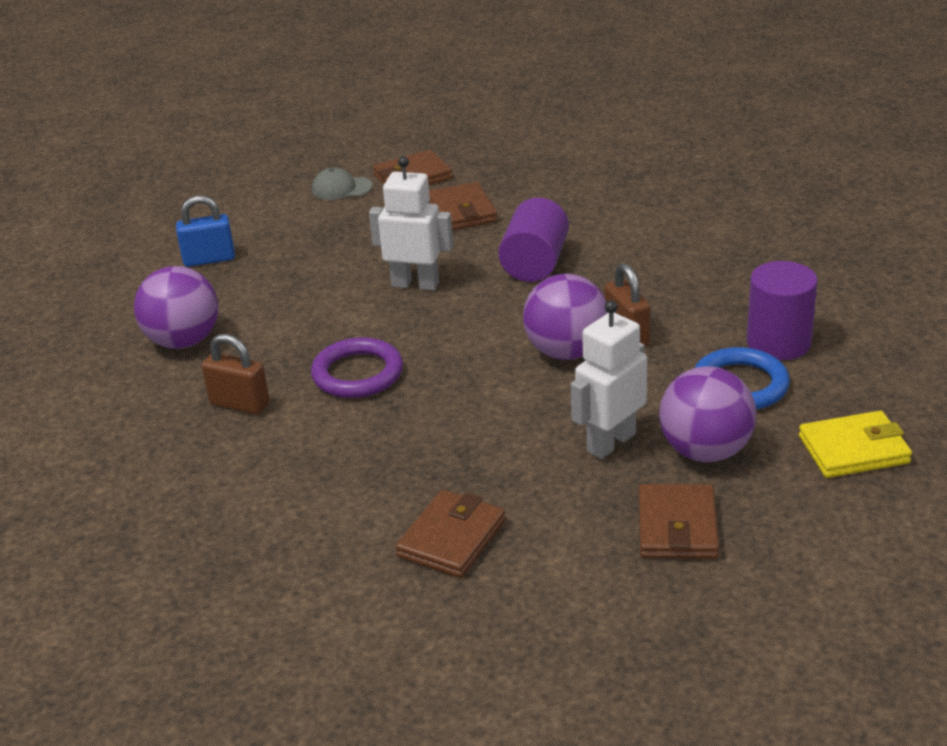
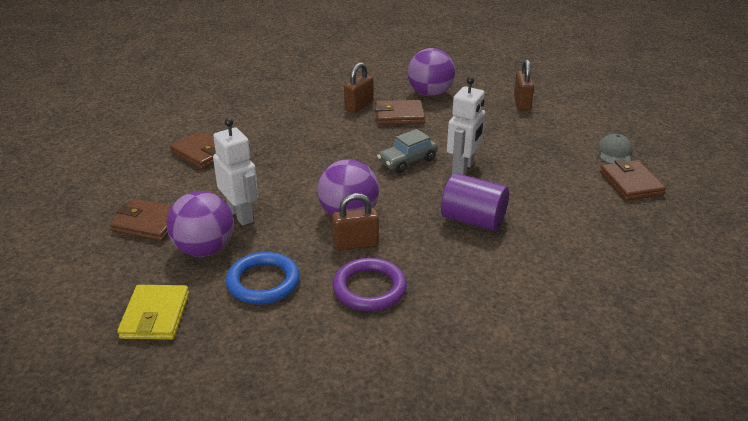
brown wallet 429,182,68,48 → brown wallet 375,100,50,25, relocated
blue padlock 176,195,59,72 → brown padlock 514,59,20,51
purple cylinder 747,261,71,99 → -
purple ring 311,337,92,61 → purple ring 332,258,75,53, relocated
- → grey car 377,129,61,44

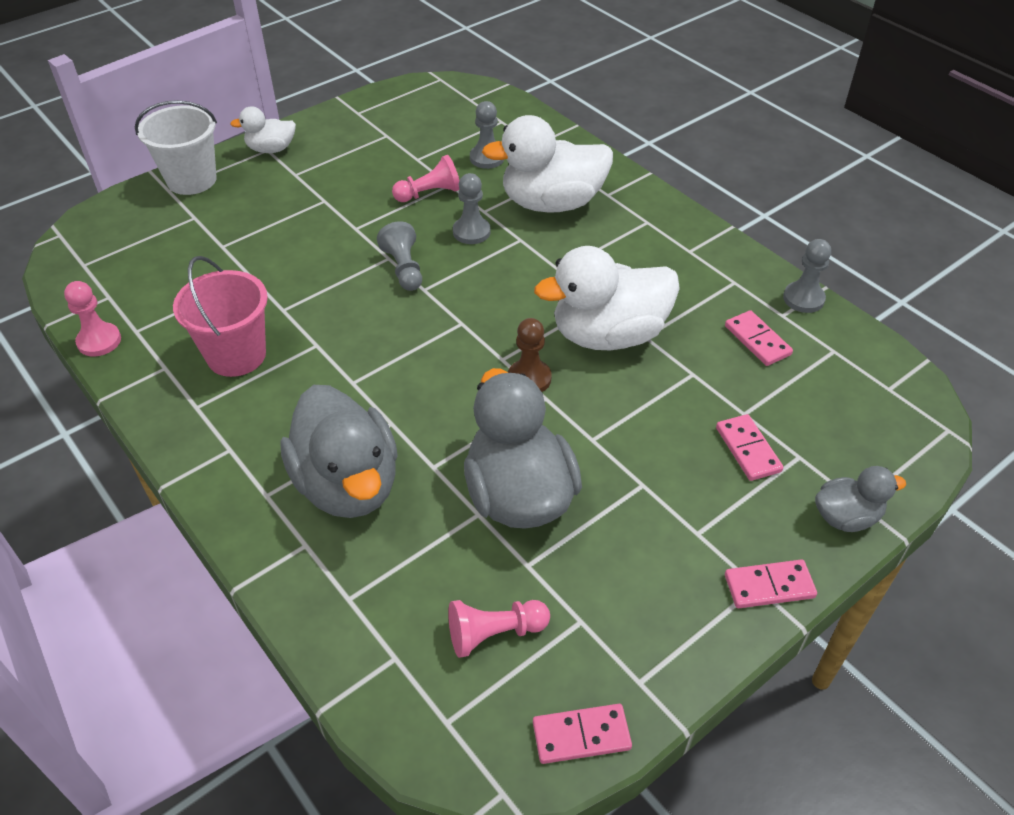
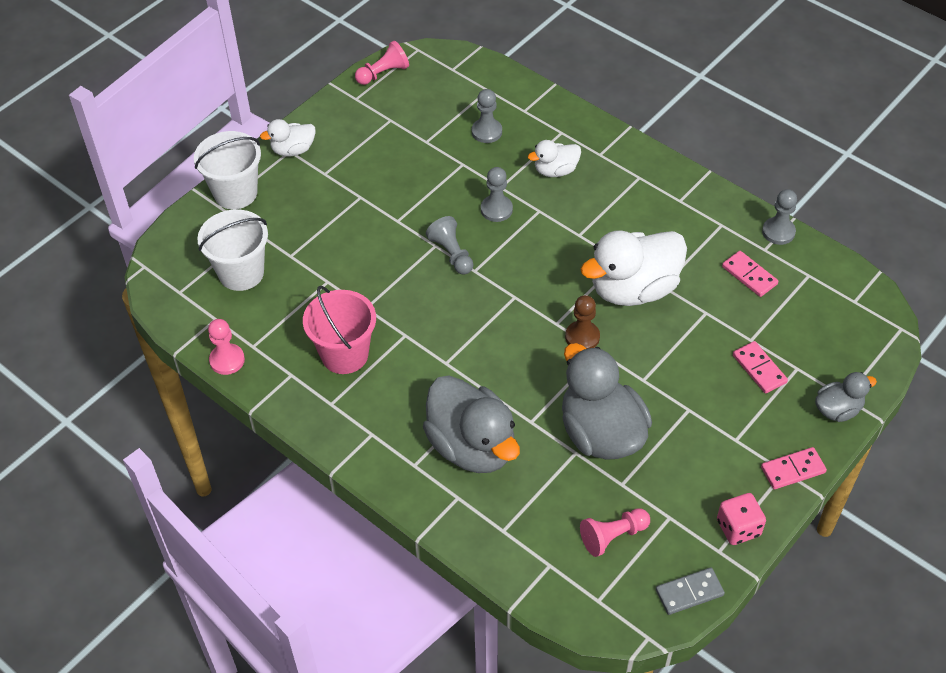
white duck 482,115,131,98 → white duck 528,140,53,37, x0.51
pink pawn 392,155,67,47 → pink pawn 355,41,54,44, relocated
pink domino 533,704,99,60 → grey domino 656,568,69,47
- → white bucket 197,209,71,82
- → pink dice 717,493,49,52

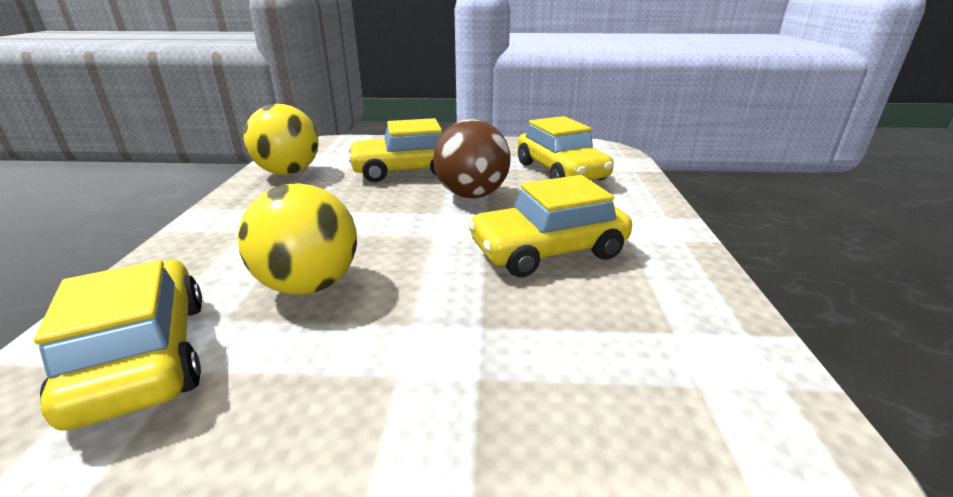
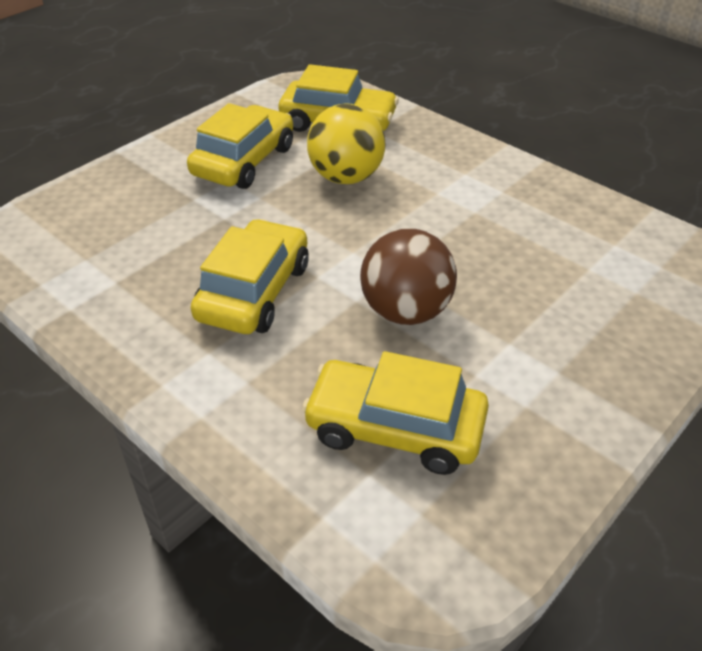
yellow ball 244,104,75,71 → -
yellow car 348,118,94,64 → yellow car 187,103,106,86, relocated

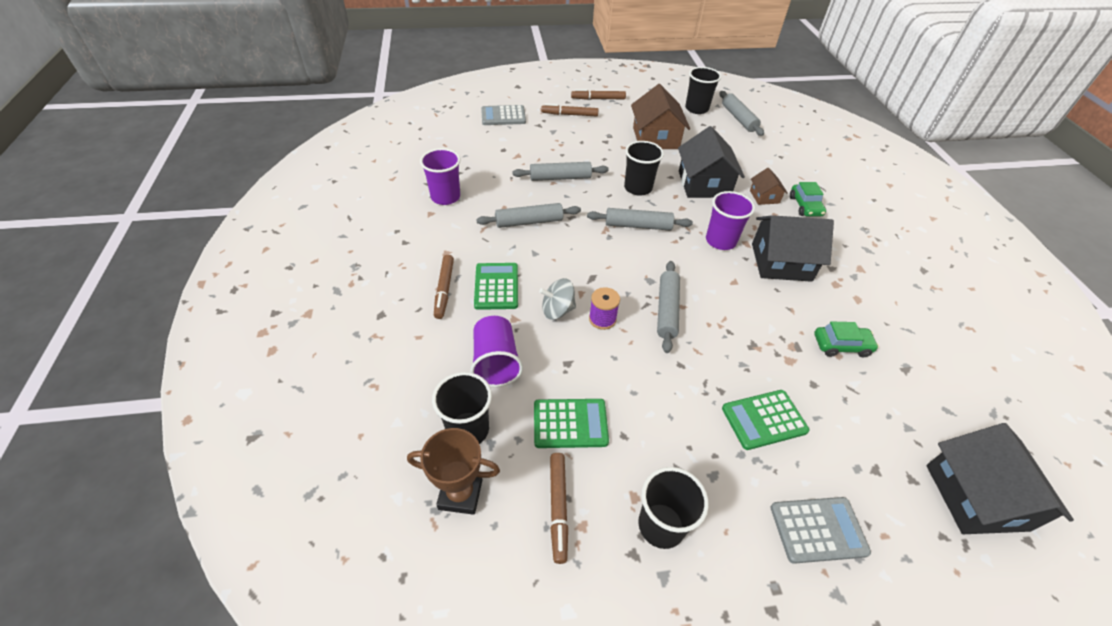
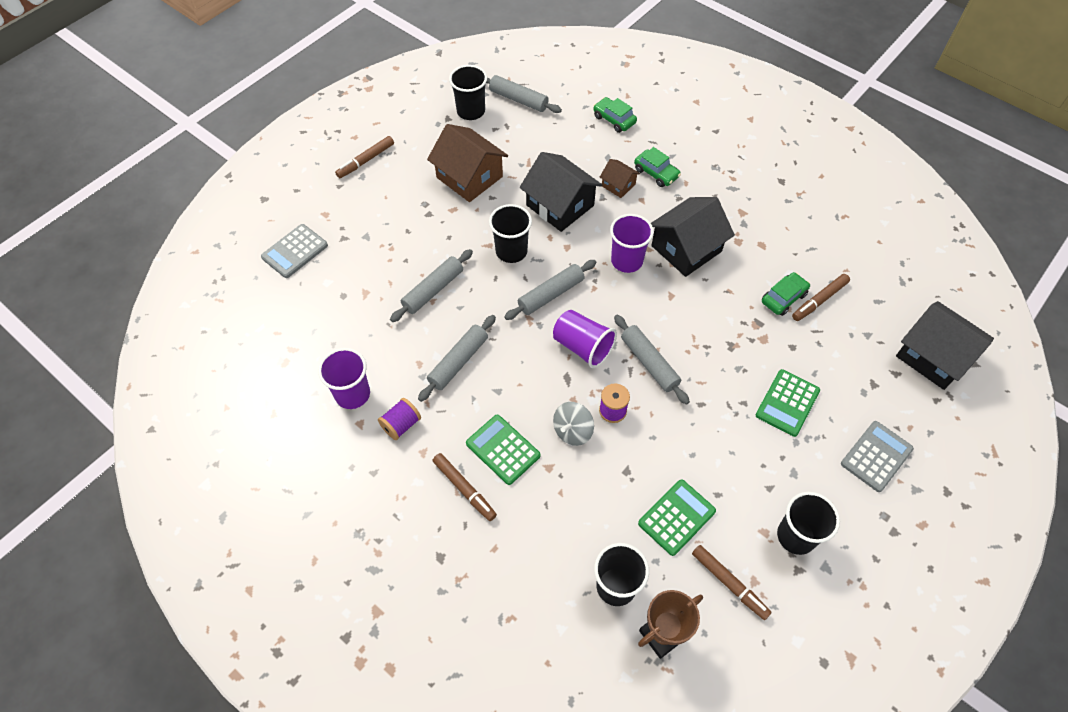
brown marker 541,104,57,12 → brown marker 792,274,58,47, relocated
purple cup 470,316,53,71 → purple cup 553,310,64,58, relocated
- → green car 593,97,44,36
- → purple spool 378,398,43,42

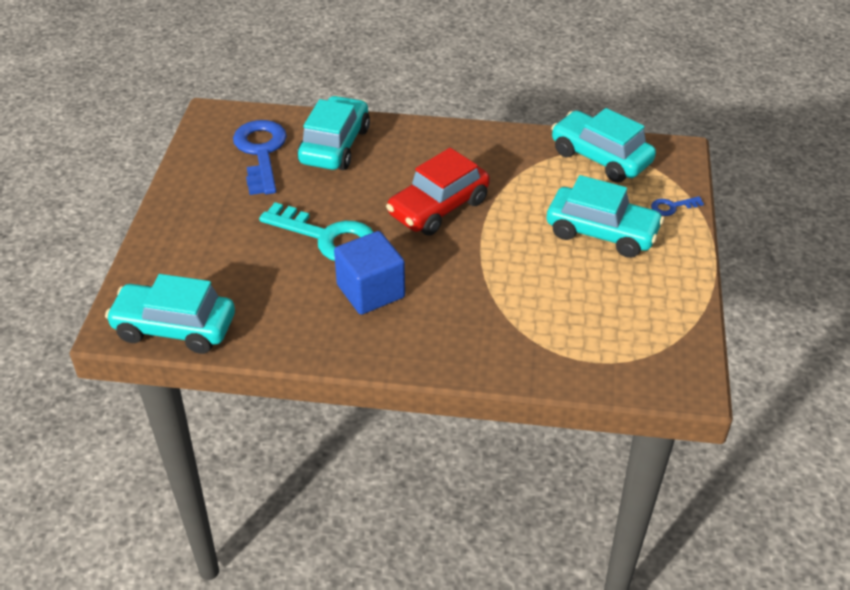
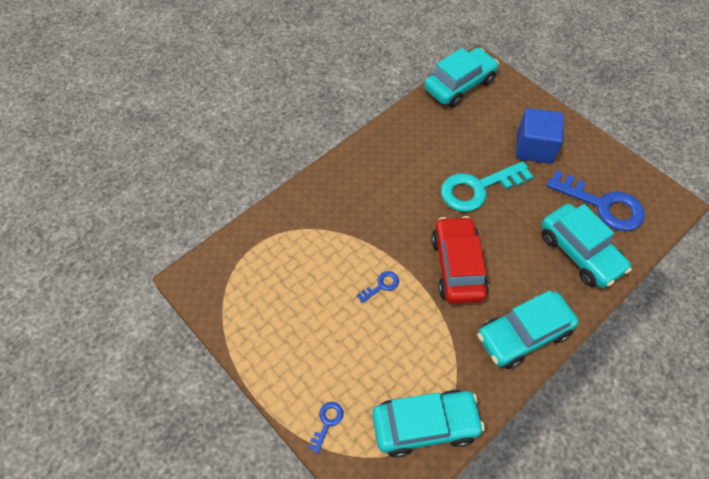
turquoise car 547,175,117,83 → turquoise car 477,290,102,79, relocated
blue cube 334,231,71,84 → blue cube 516,108,47,56, relocated
- → blue key 357,271,42,32

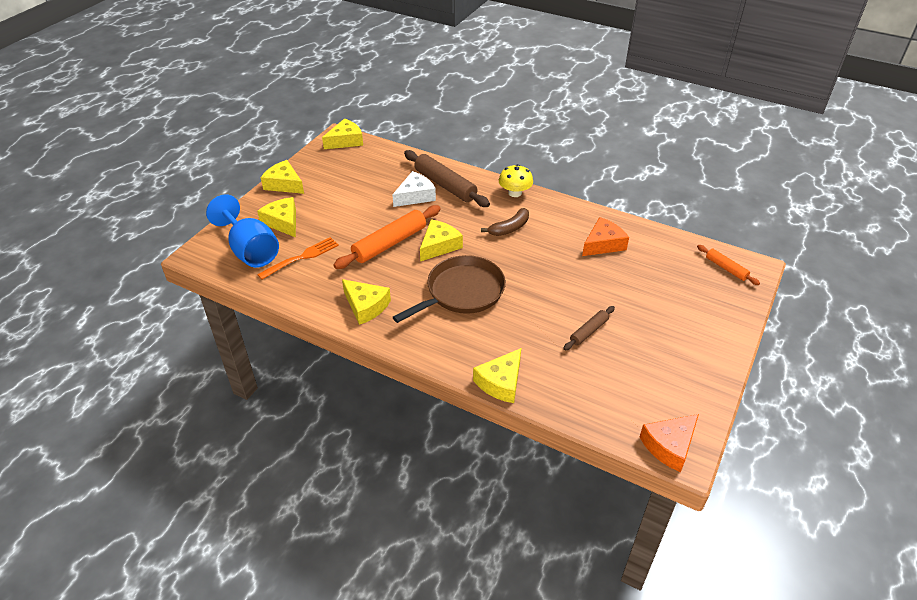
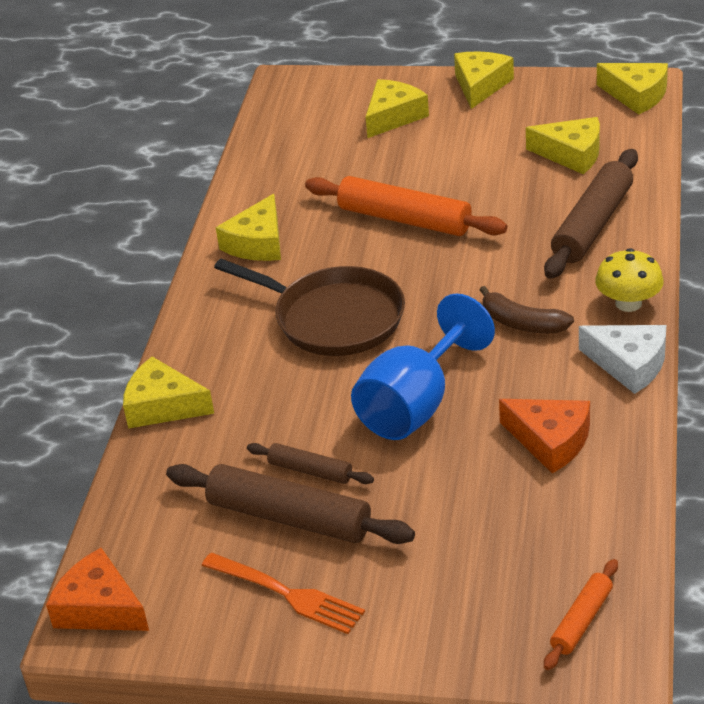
white cheese 392,171,44,36 → white cheese 579,325,87,69, relocated
blue goblet 206,194,73,74 → blue goblet 351,293,144,147, relocated
yellow cheese 420,219,43,43 → yellow cheese 526,117,74,57, relocated
orange fork 257,237,82,42 → orange fork 202,553,163,81, relocated
- → brown rolling pin 166,464,249,80

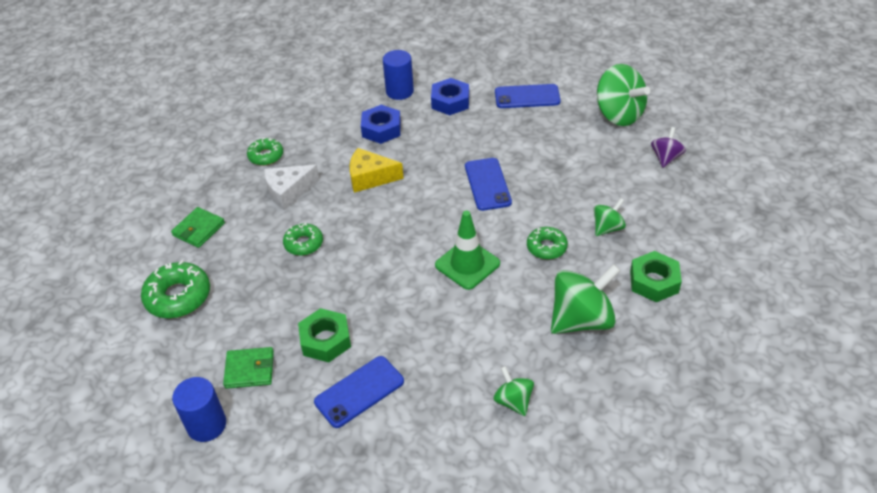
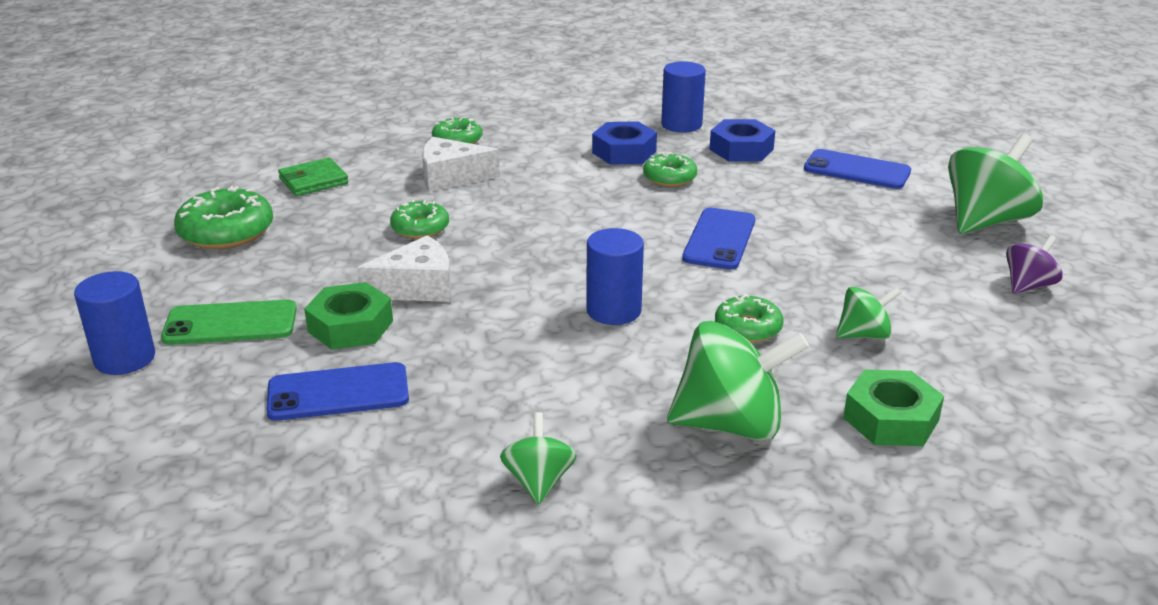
green spinning top 597,64,53,62 → green spinning top 948,134,95,100, 120 degrees counterclockwise
yellow cheese 350,148,54,45 → -
green traffic cone 435,211,65,79 → blue cylinder 586,228,58,97
green wallet 223,347,51,42 → green phone 161,300,136,45
- → green donut 643,152,54,35
- → white cheese 357,235,94,67

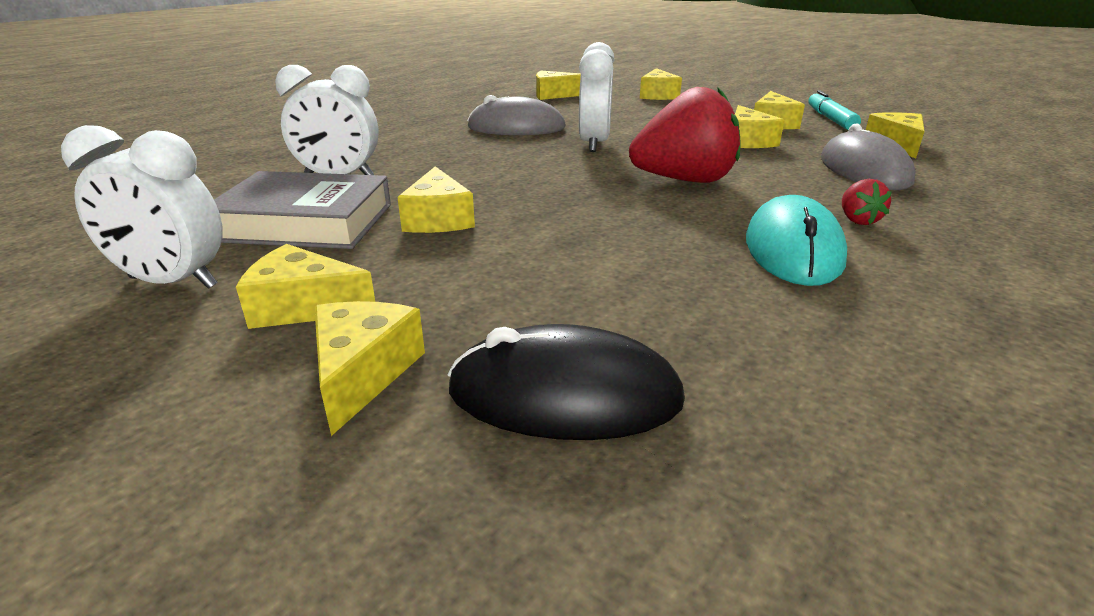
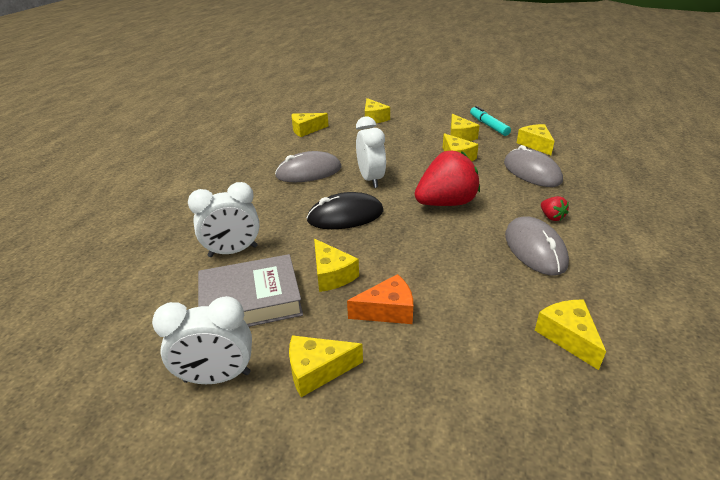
turquoise mouse 746,195,101,91 → grey mouse 505,216,64,59
yellow cheese 314,301,111,135 → yellow cheese 535,300,71,70, relocated
black mouse 448,324,237,116 → black mouse 307,192,76,37, relocated
- → orange cheese 347,274,66,50

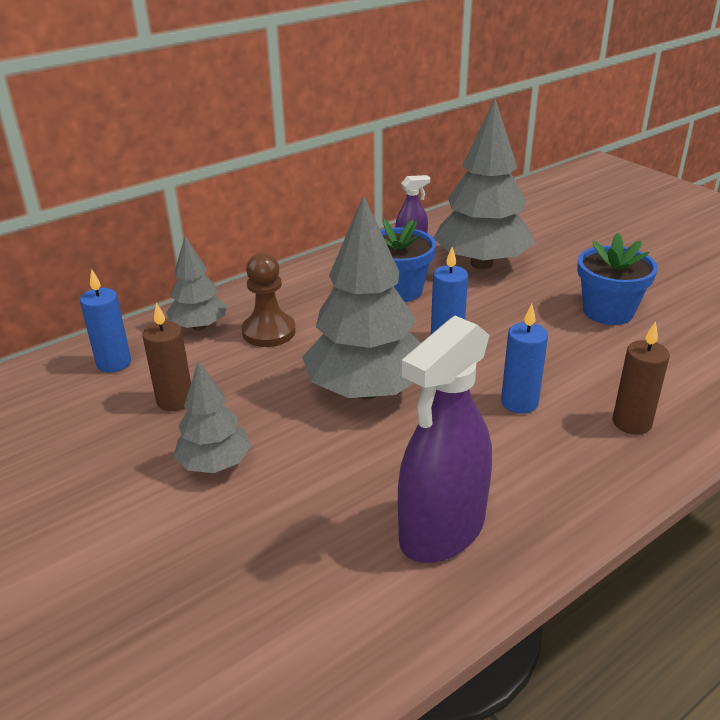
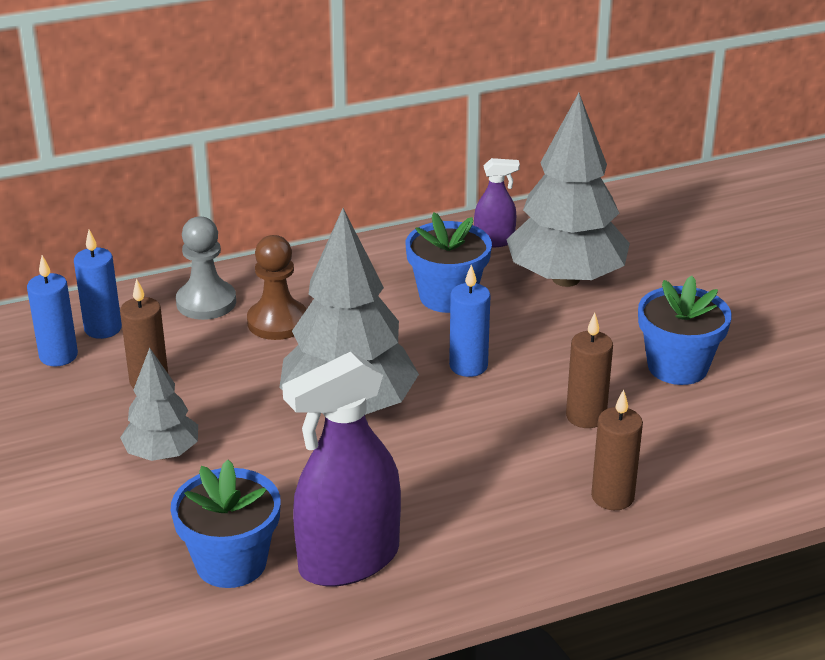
grey tree 166,236,61,95 → grey pawn 176,216,60,104
blue candle 501,304,47,110 → blue candle 27,255,51,111, relocated
- → brown candle 566,313,47,115
- → blue flower pot 171,460,110,128

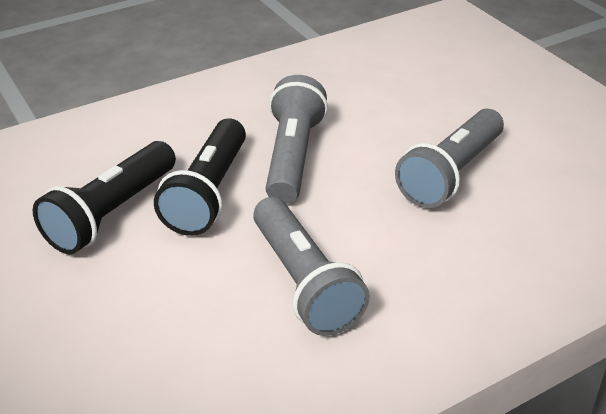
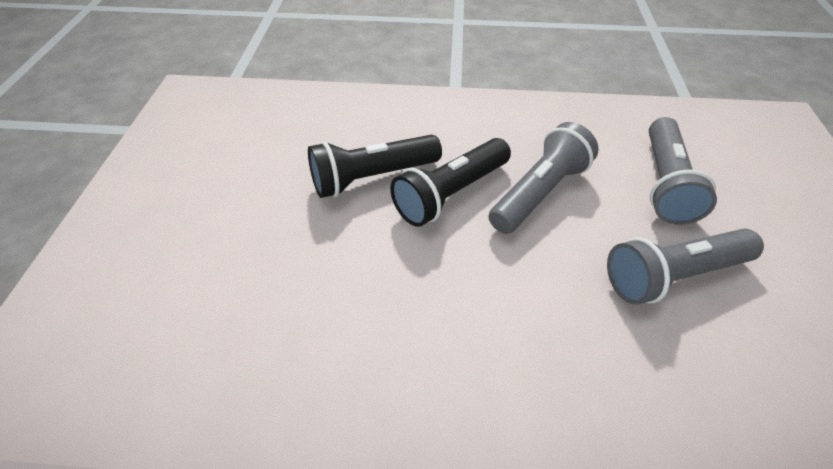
grey flashlight 253,197,117,139 → grey flashlight 649,117,68,108, relocated

